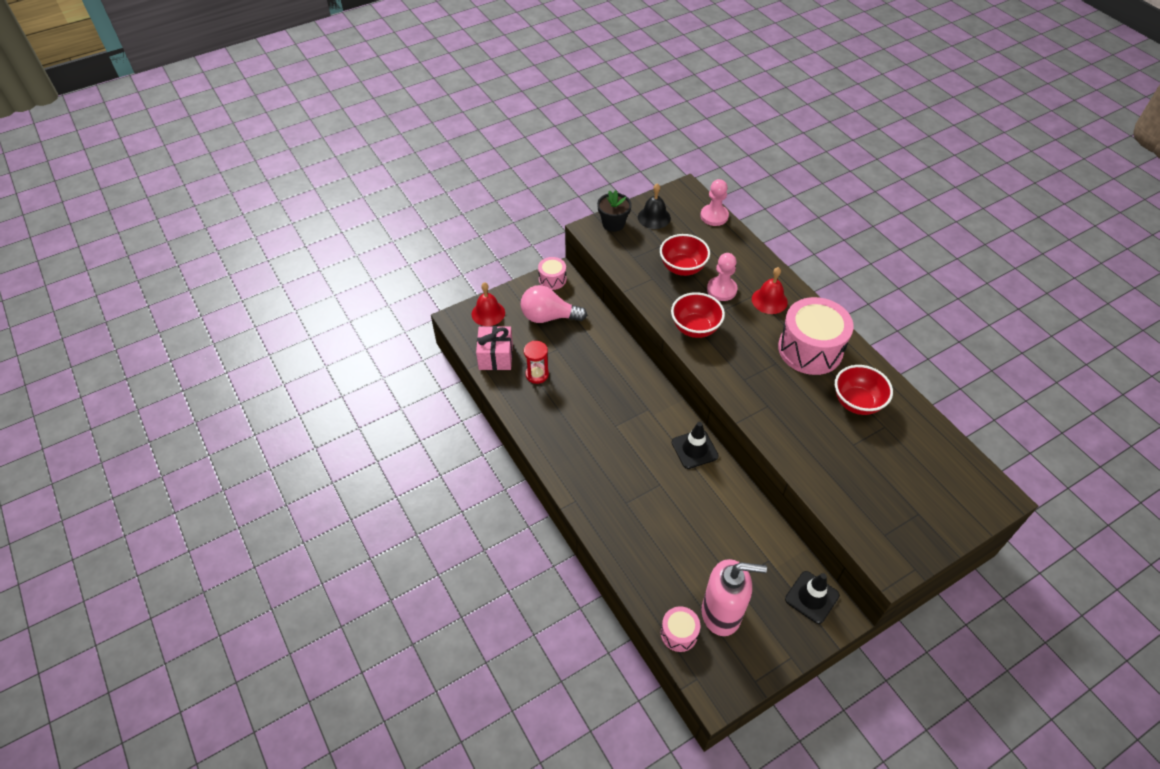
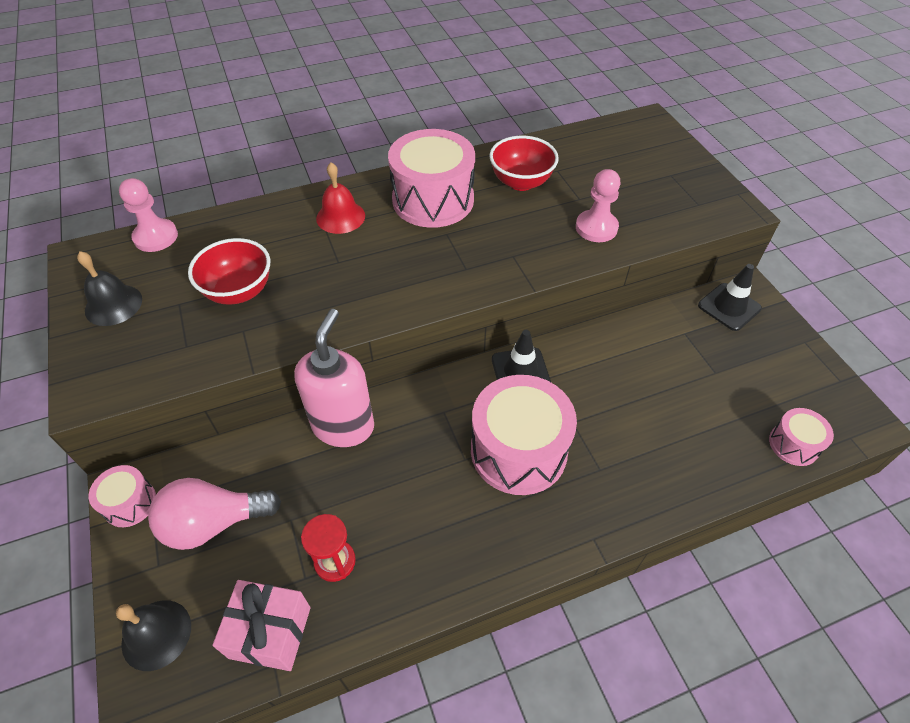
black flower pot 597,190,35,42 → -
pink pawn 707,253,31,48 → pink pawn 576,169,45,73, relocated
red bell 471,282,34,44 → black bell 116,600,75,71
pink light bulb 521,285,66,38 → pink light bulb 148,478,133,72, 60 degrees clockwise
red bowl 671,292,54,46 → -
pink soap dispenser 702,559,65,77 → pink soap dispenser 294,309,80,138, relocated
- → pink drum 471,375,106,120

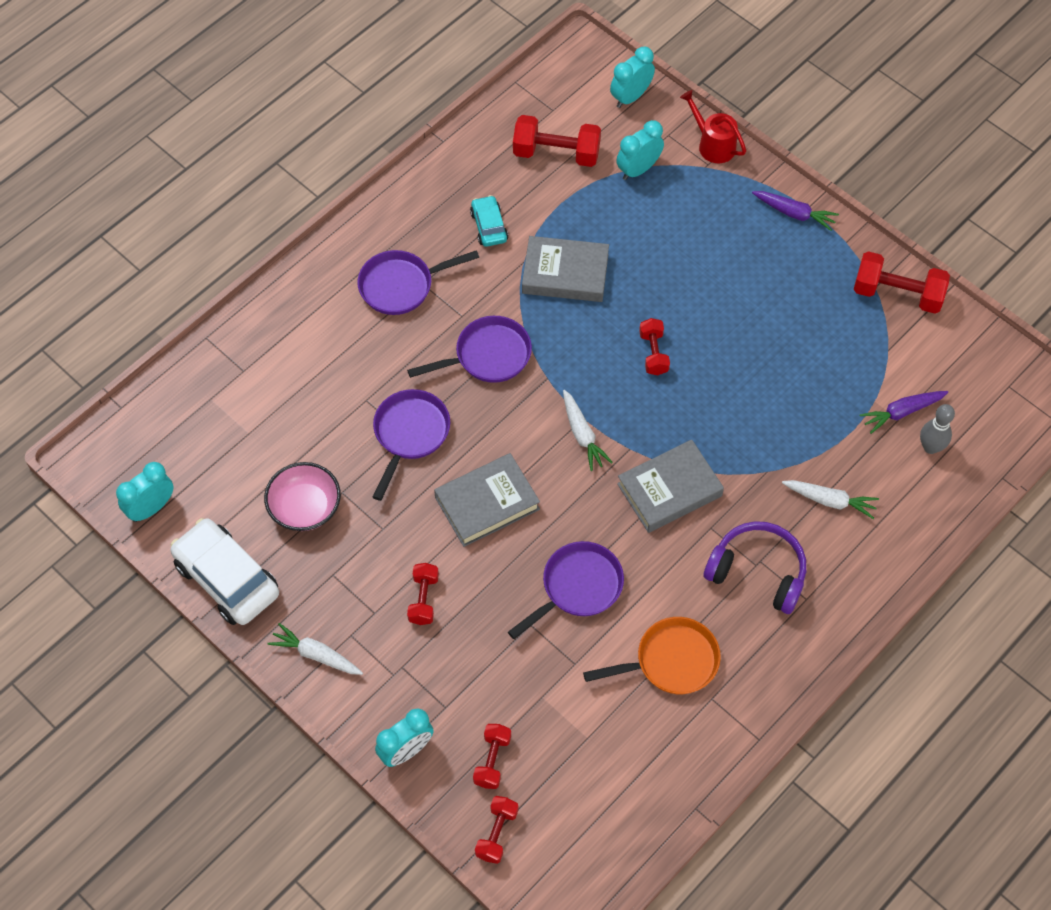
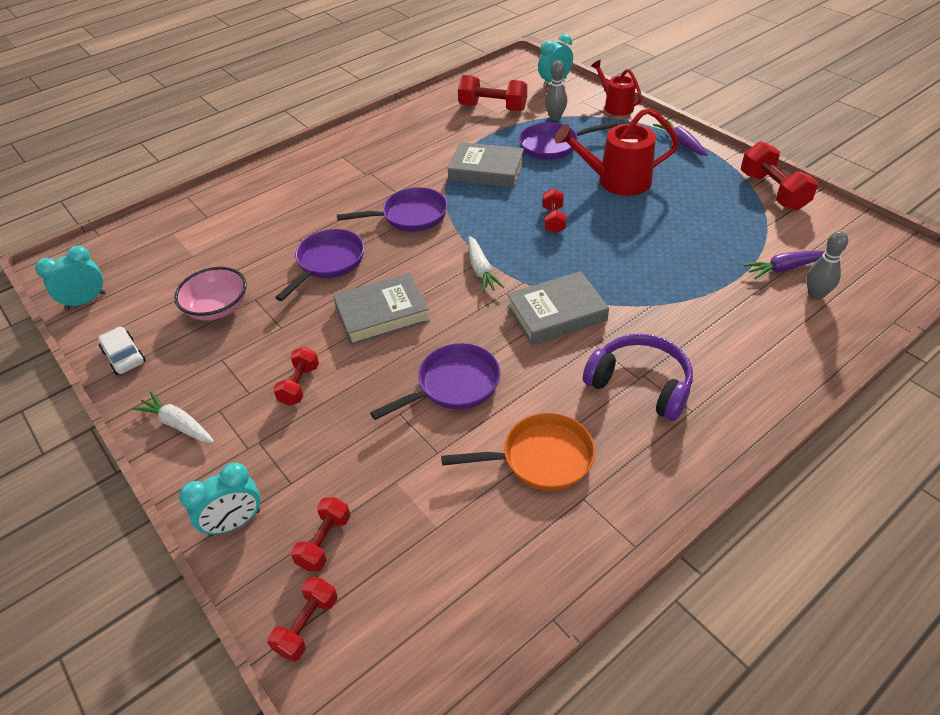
turquoise clock 616,120,48,60 → grey bowling pin 545,61,22,59
purple carrot 752,191,87,40 → purple carrot 653,119,55,37, 150 degrees counterclockwise
turquoise car 470,195,38,52 → -
purple pan 357,250,122,65 → purple pan 519,121,98,39, relocated
red dumbbell 854,251,96,63 → red dumbbell 741,141,77,70, 45 degrees clockwise
white carrot 782,480,97,39 → -
white car 170,518,109,107 → white car 98,327,48,48, x0.53
- → red watering can 555,108,124,88

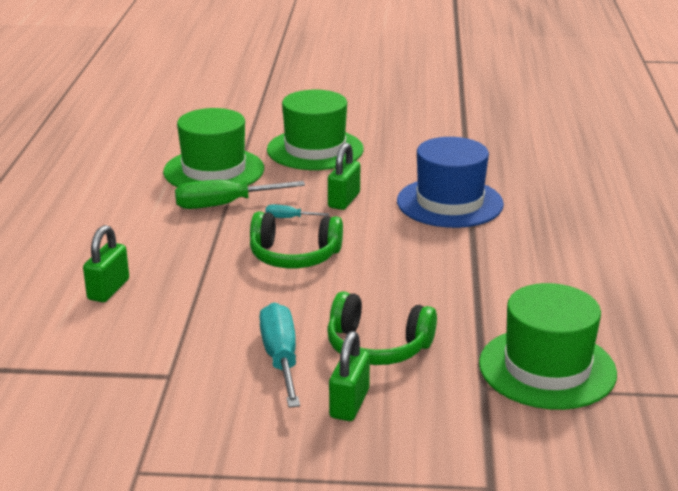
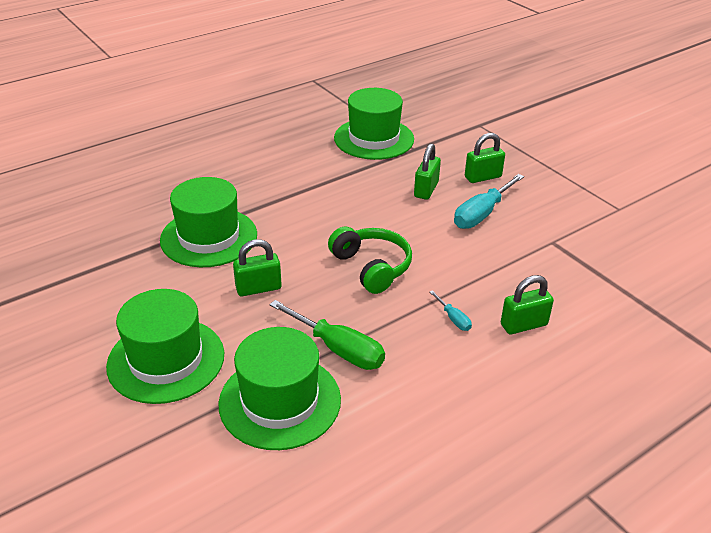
blue hat 397,137,107,91 → green hat 160,177,97,90
turquoise screwdriver 265,205,64,13 → turquoise screwdriver 430,290,42,41, relocated
green headphones 327,291,110,74 → green padlock 414,143,27,57

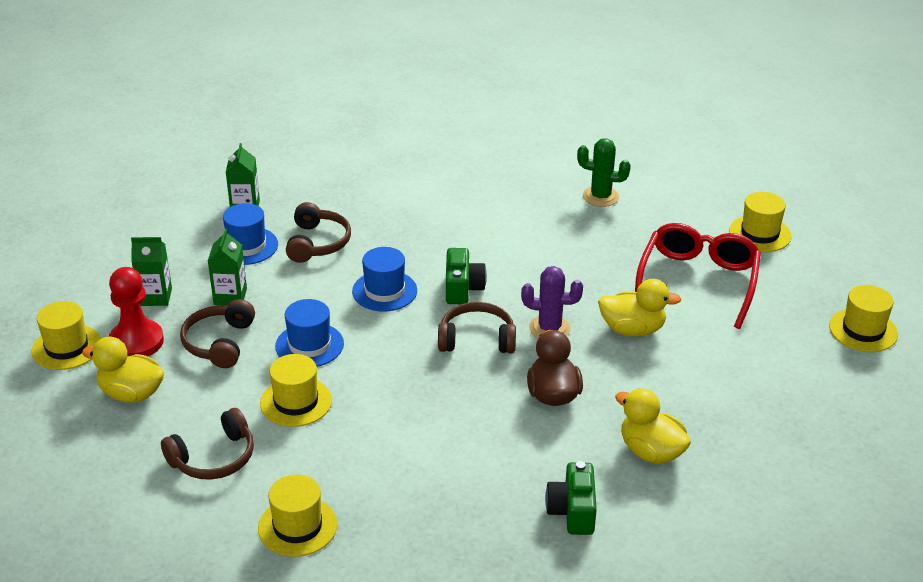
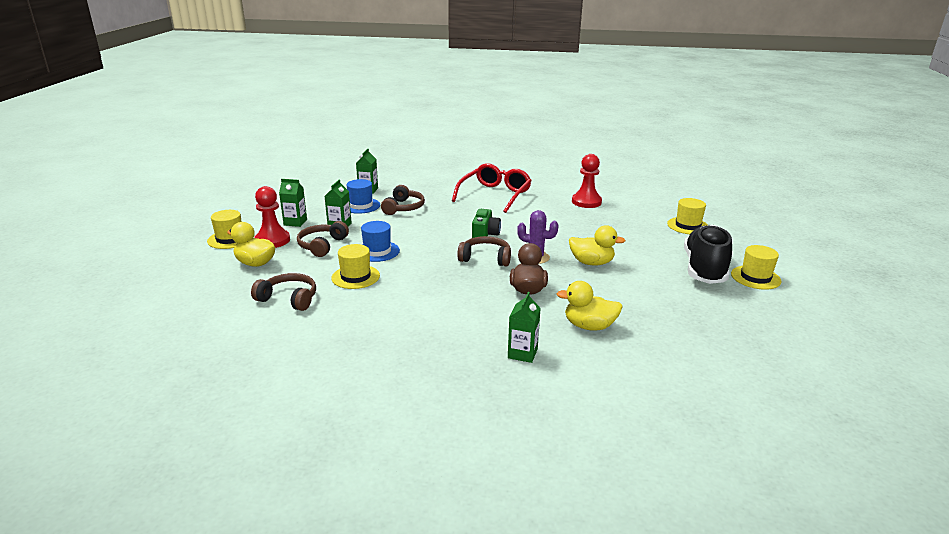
green cactus 577,138,54,69 → red pawn 572,154,30,54
red glasses 635,223,126,106 → red glasses 452,163,80,50, relocated
blue hat 352,247,65,64 → -
yellow duck 615,388,76,76 → yellow duck 557,281,66,50, 45 degrees counterclockwise
brown headphones 161,408,93,72 → brown headphones 251,273,65,38, 135 degrees counterclockwise
green camera 545,461,52,74 → green carton 508,292,33,71
yellow hat 258,474,79,83 → -
- → black shoe 684,225,48,59

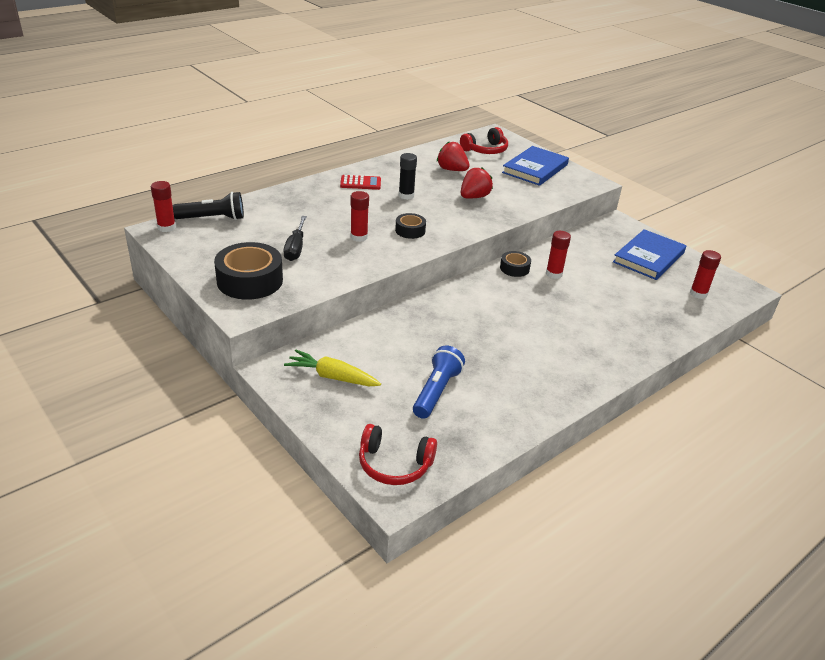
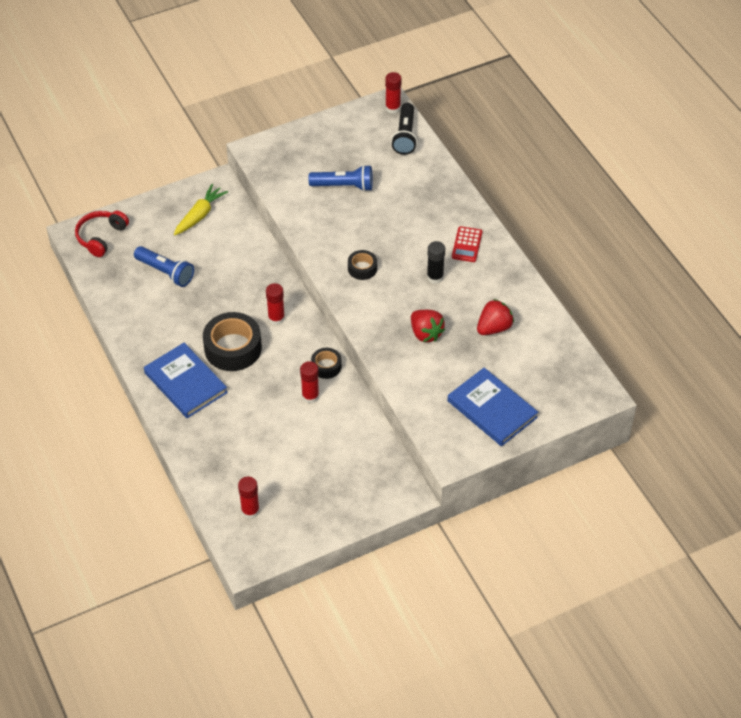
red headphones 460,127,48,27 → -
red glue stick 350,191,19,51 → red glue stick 266,283,19,42, relocated
black screwdriver 284,216,23,45 → blue flashlight 308,165,65,26
blue book 613,229,73,51 → blue book 144,343,84,75, relocated
black tape 214,242,69,58 → black tape 203,312,59,59, relocated

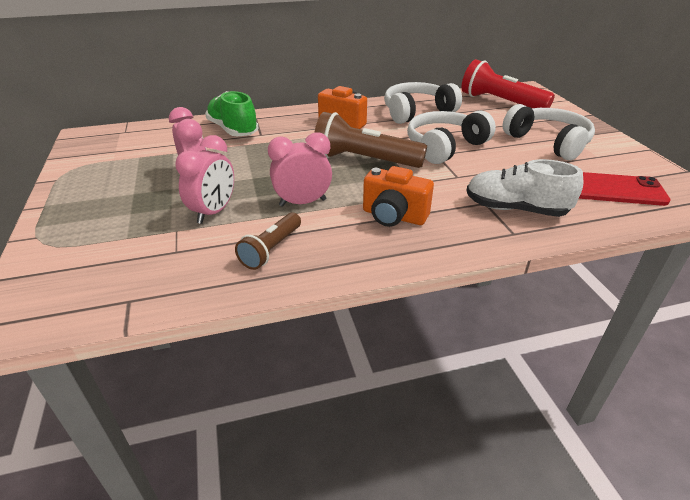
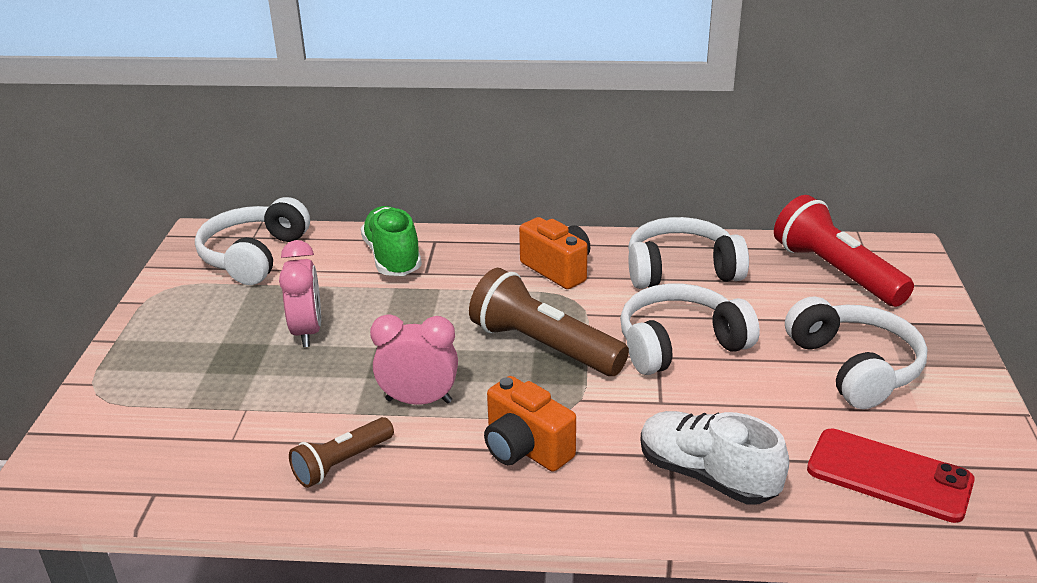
pink clock 175,135,59,89 → -
- → white headphones 195,197,115,88

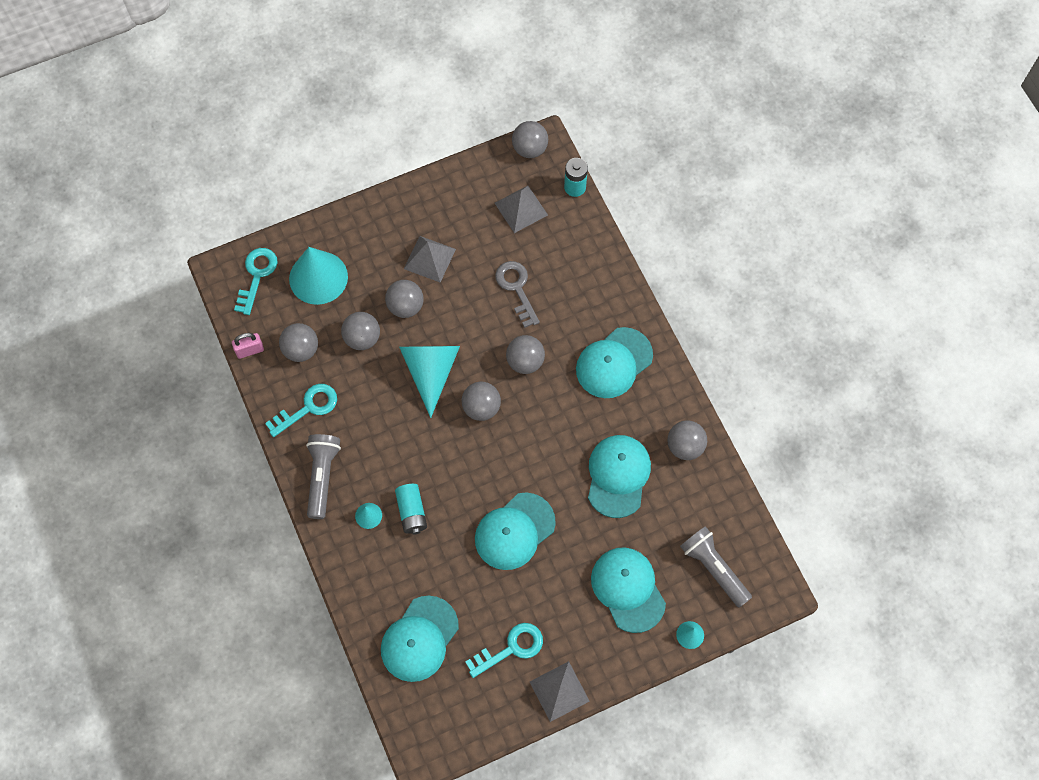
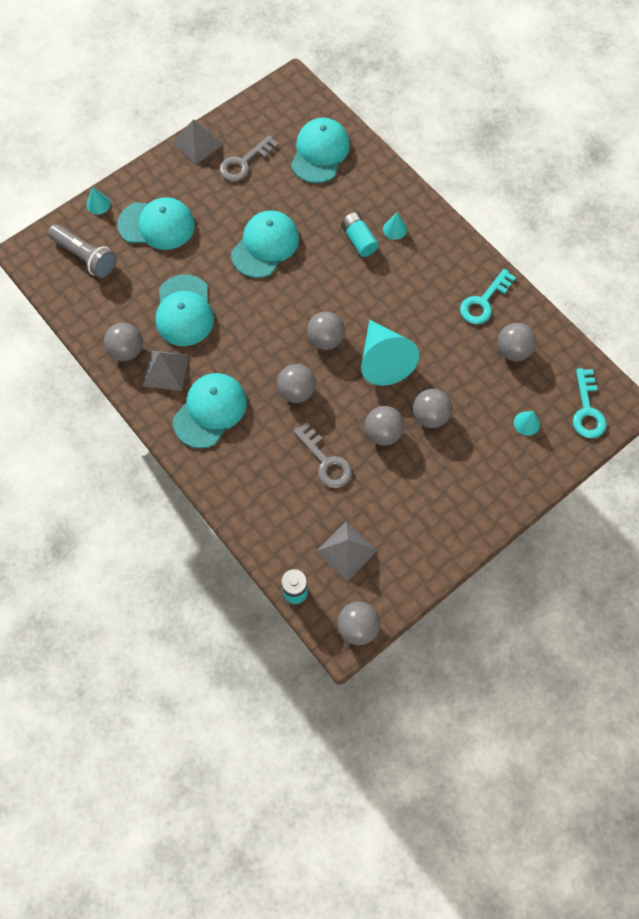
grey pyramid 404,236,52,46 → grey pyramid 142,350,47,41, relocated
turquoise cone 289,247,59,58 → turquoise cone 514,411,26,25, x0.43
grey ball 341,312,39,38 → grey ball 365,406,39,39, relocated
pink padlock 232,333,32,26 → -
grey flashlight 306,434,35,85 → -
turquoise cap 591,547,75,86 → turquoise cap 117,197,78,53, 45 degrees counterclockwise
turquoise key 465,623,78,55 → grey key 219,135,59,47

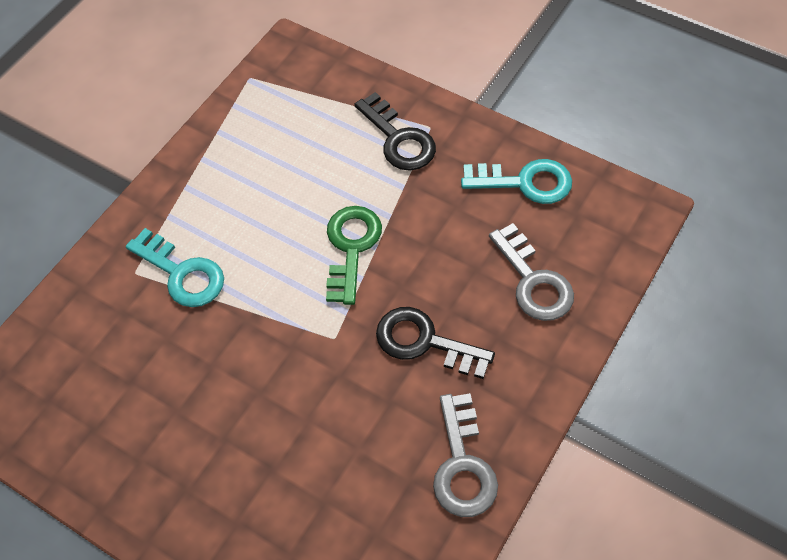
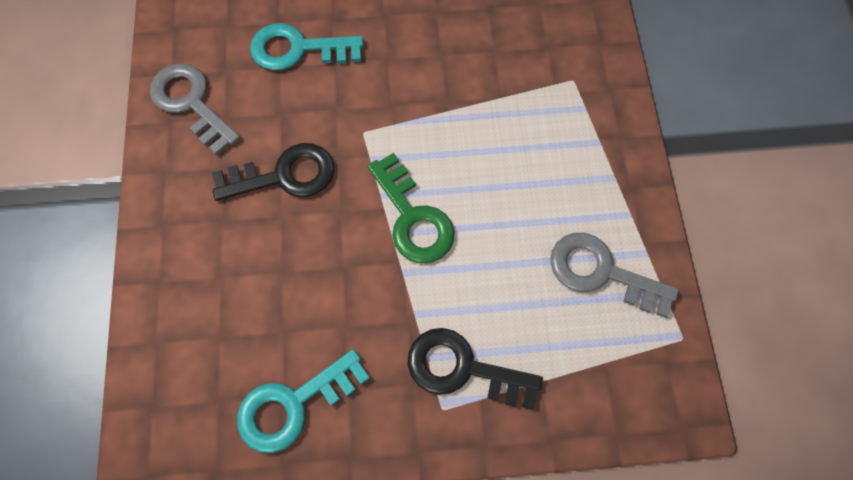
grey key 489,223,85,98 → grey key 550,233,129,85, relocated
turquoise key 126,228,98,79 → turquoise key 250,23,114,48, relocated

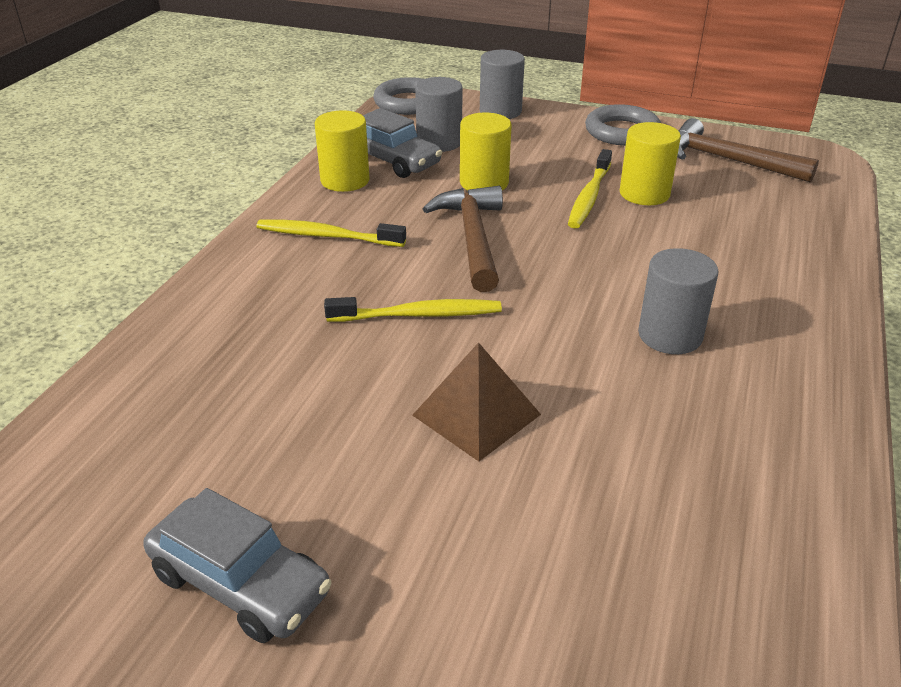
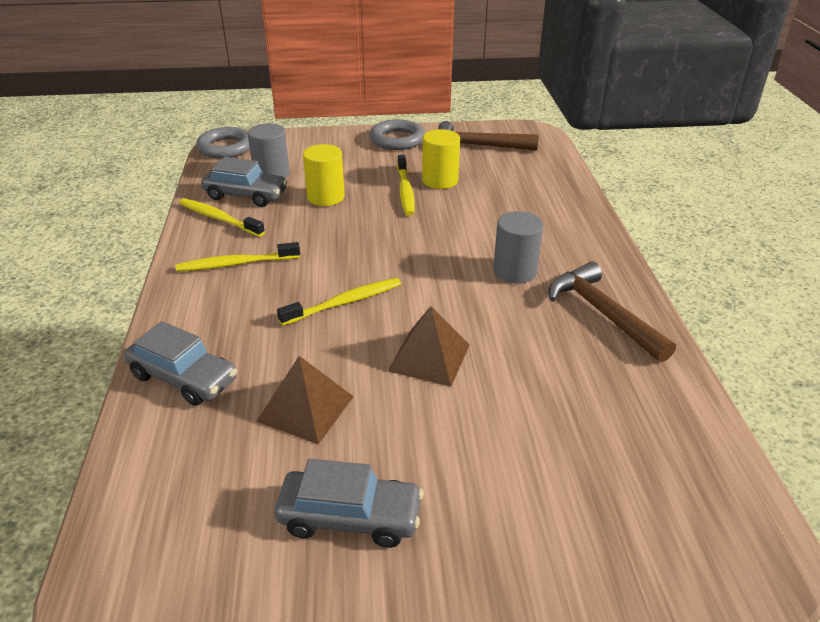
grey cylinder 480,50,45,69 → -
yellow cylinder 315,110,55,82 → yellow toothbrush 179,198,86,39
brown hammer 423,186,80,106 → brown hammer 549,262,127,100, relocated
- → grey car 124,321,113,85
- → brown pyramid 256,356,98,88

